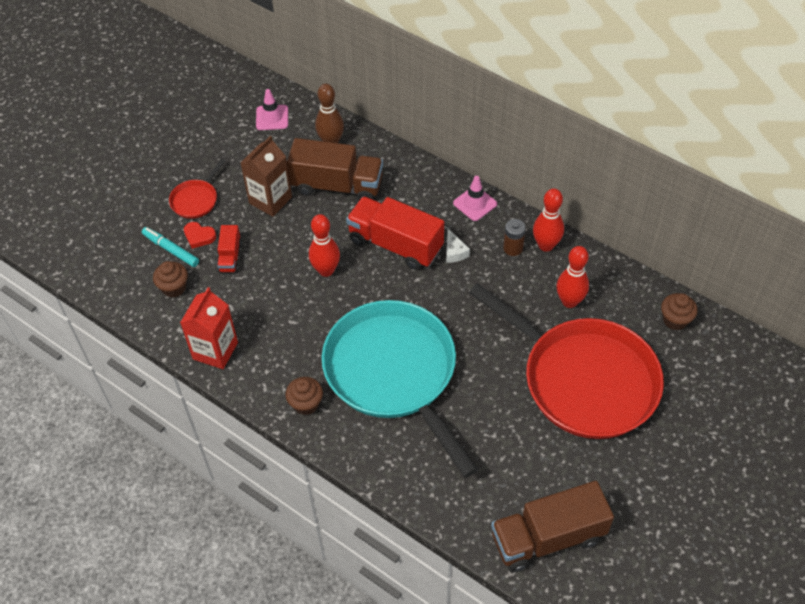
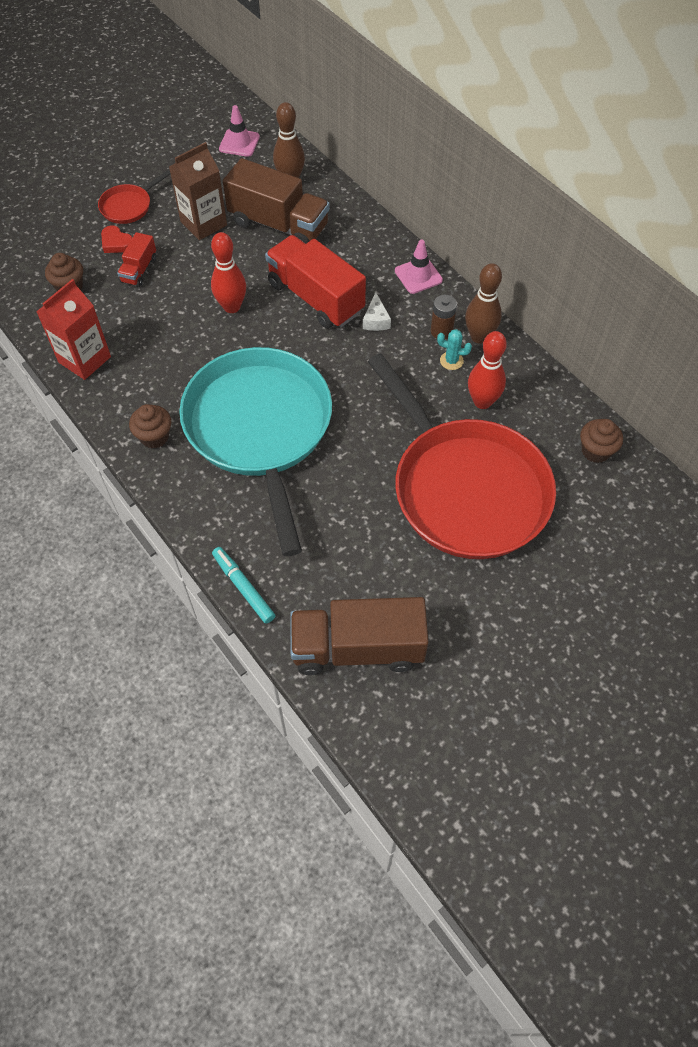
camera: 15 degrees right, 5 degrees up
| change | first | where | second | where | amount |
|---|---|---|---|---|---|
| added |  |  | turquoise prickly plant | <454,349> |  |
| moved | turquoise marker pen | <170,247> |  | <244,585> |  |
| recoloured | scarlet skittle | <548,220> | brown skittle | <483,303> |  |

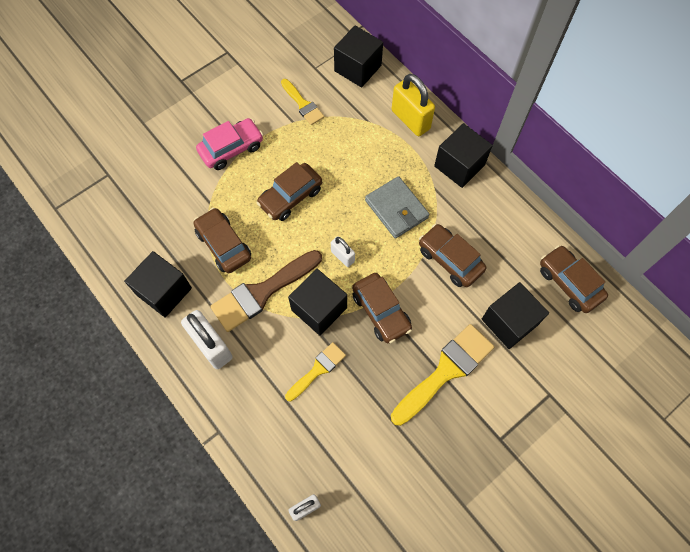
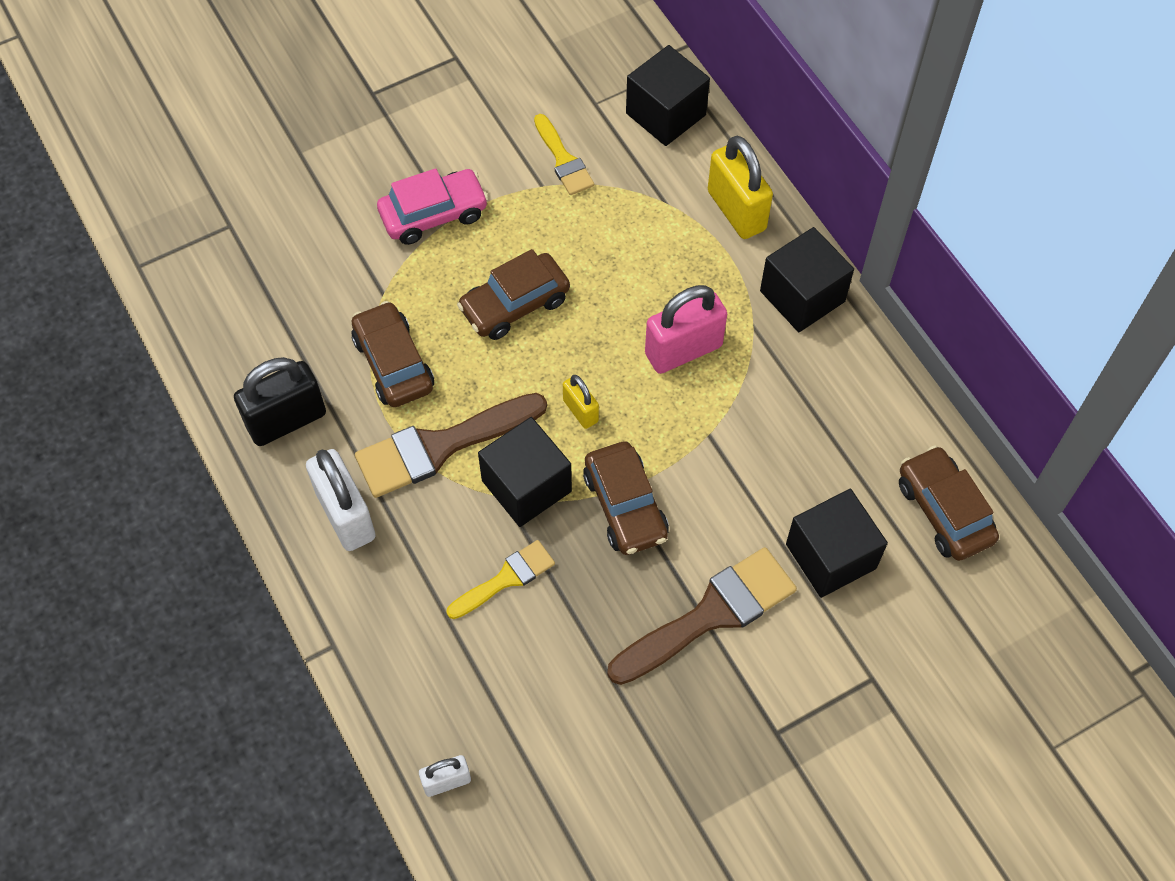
camera: 10 degrees right, 5 degrees down
| change | first | where | second | where | amount |
|---|---|---|---|---|---|
| removed | brown toy car | <452,255> |  |  |  |
| replaced | jet-black block | <158,284> | jet-black small lock | <280,401> |  |
| replaced | gray wallet | <397,207> | pink small lock | <686,329> |  |
| recoloured | snow-white small lock | <343,251> | yellow small lock | <581,402> |  |
| recoloured | yellow brush | <442,375> | brown brush | <702,616> |  |

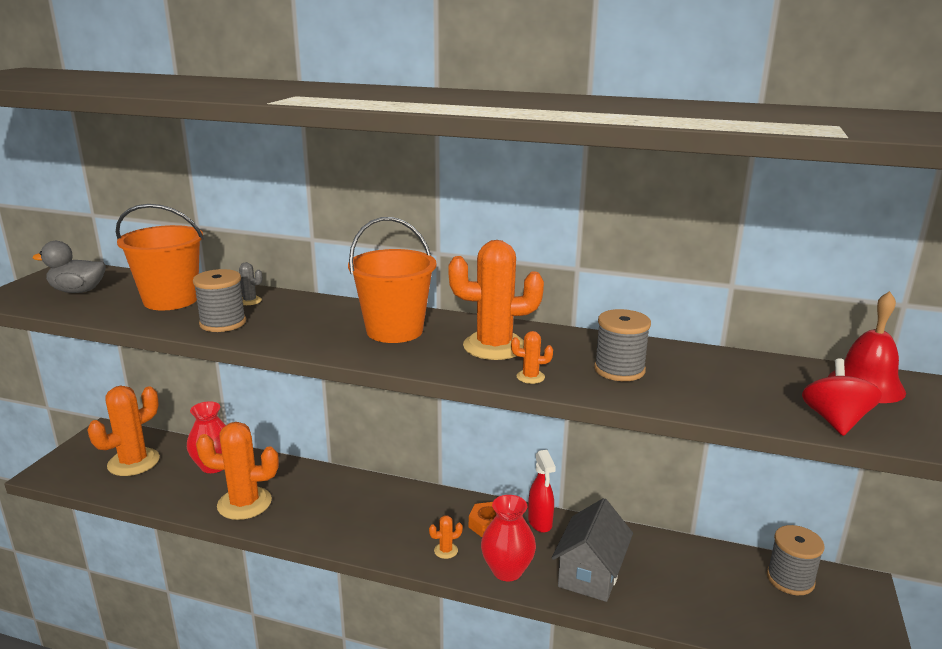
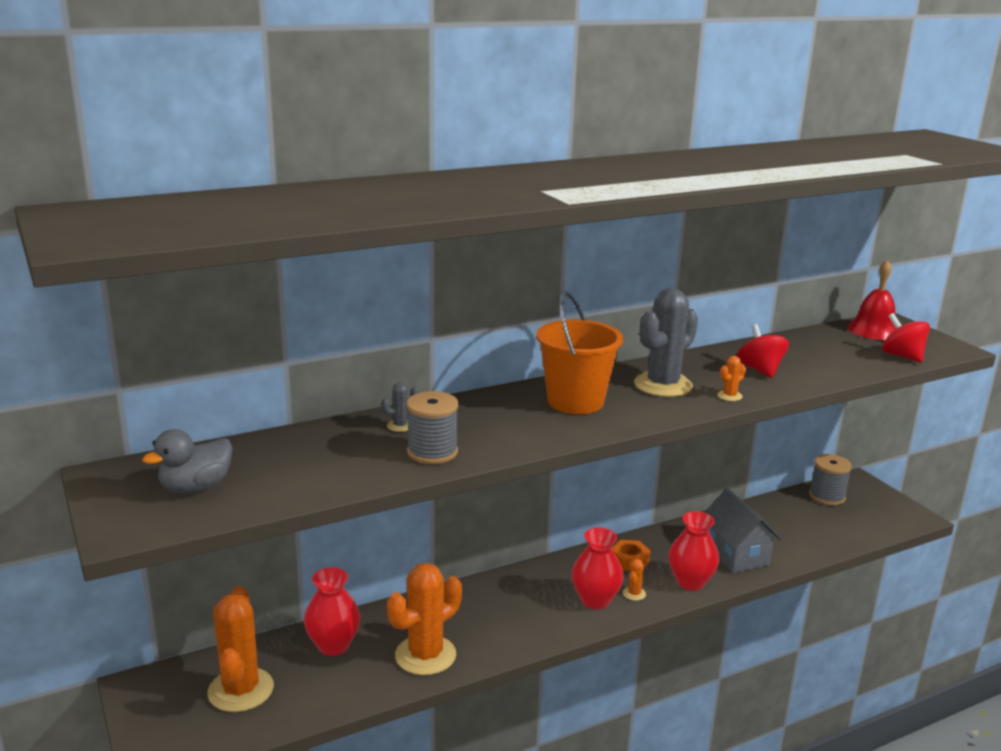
camera: 45 degrees left, 0 degrees up
| change | first | where | second | where | amount |
|---|---|---|---|---|---|
| removed | bright orange bucket | <160,257> |  |  |  |
| removed | scarlet spray bottle | <542,491> |  |  |  |
| added |  |  | scarlet flower vase | <598,568> |  |
| replaced | gray reel of thread | <622,345> | scarlet spinning top | <763,351> |  |
| recoloured | bright orange prickly plant | <496,300> | gray prickly plant | <666,342> |  |

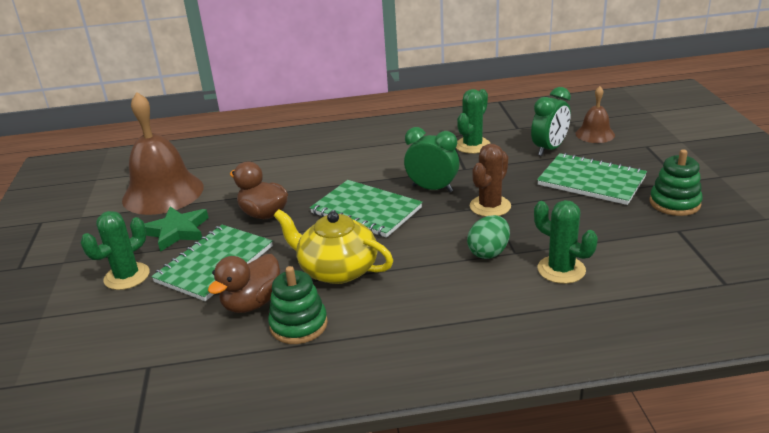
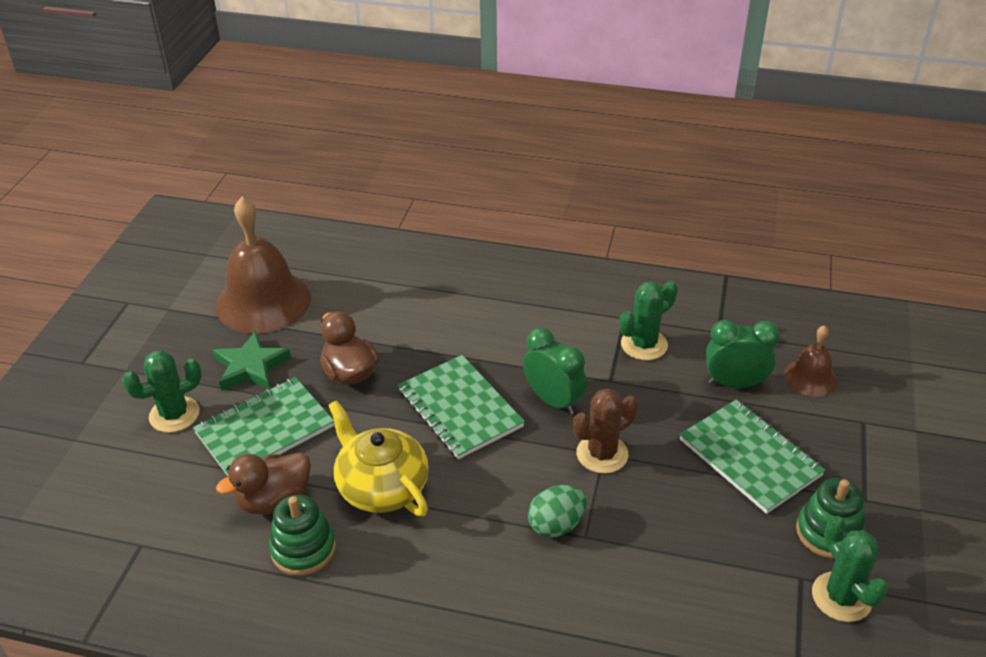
camera: 20 degrees right, 10 degrees up
| change | first | where | second | where | amount |
|---|---|---|---|---|---|
| moved | green prickly plant | <566,242> |  | <850,569> |  |
| turned | green bedside clock | <551,121> |  | <743,354> | 150 degrees counterclockwise |

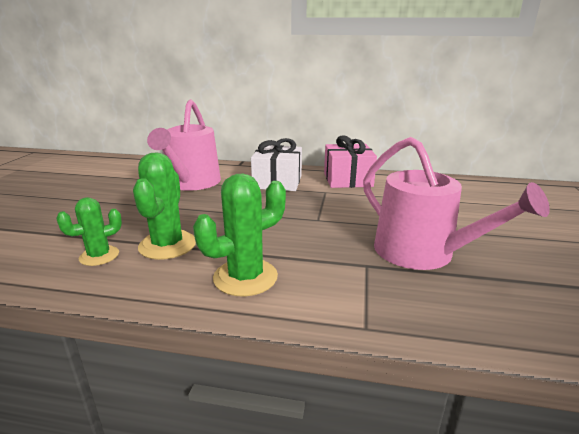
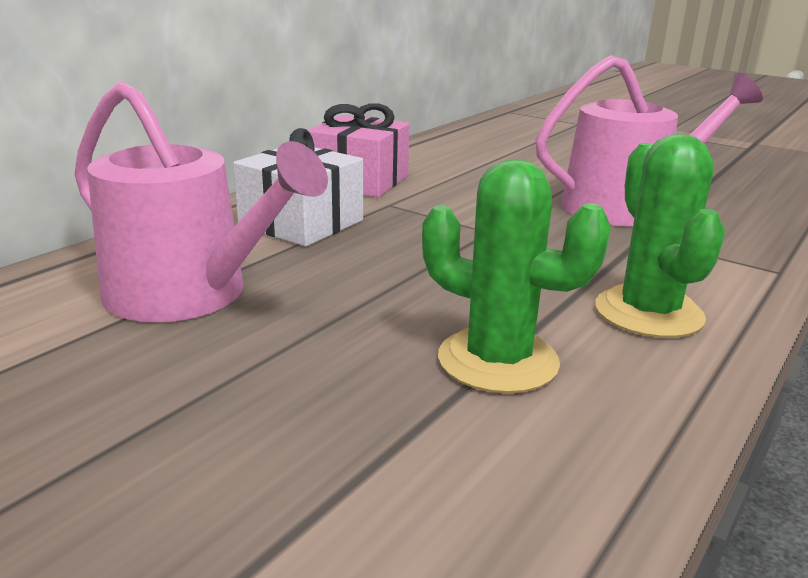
camera: 65 degrees left, 0 degrees up
| change | first | where | second | where | amount |
|---|---|---|---|---|---|
| removed | green prickly plant | <89,231> |  |  |  |

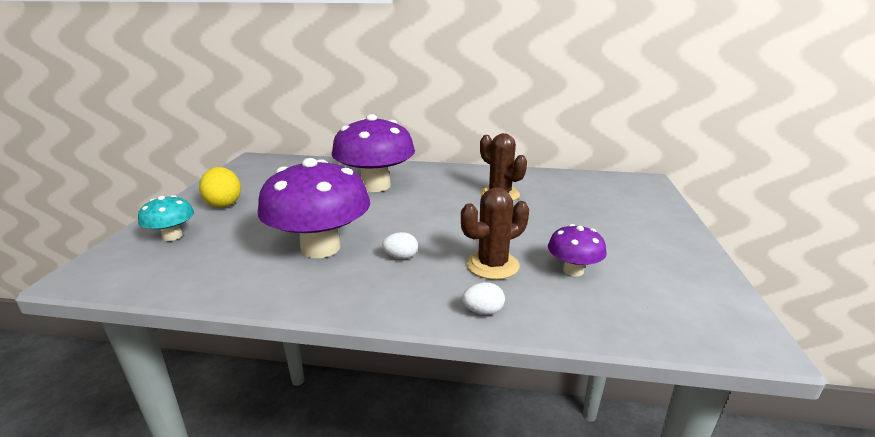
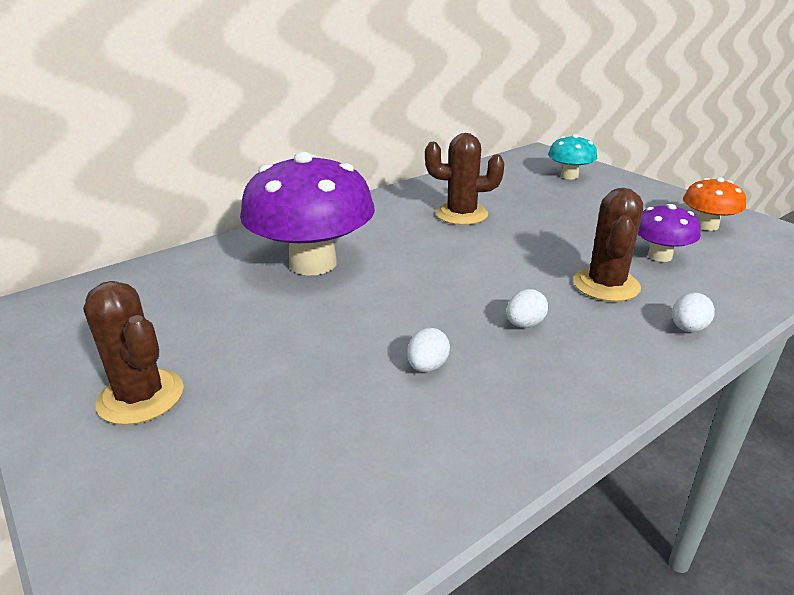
camera: 45 degrees left, 5 degrees up
| change | first | where | second | where | amount |
|---|---|---|---|---|---|
| added |  |  | bright orange fungus | <714,204> |  |
| moved | turquoise fungus | <166,218> |  | <572,156> |  |
| replaced | yellow egg | <220,187> | brown prickly plant | <133,353> |  |
| replaced | violet fungus | <314,208> | snow-white egg | <428,350> |  |

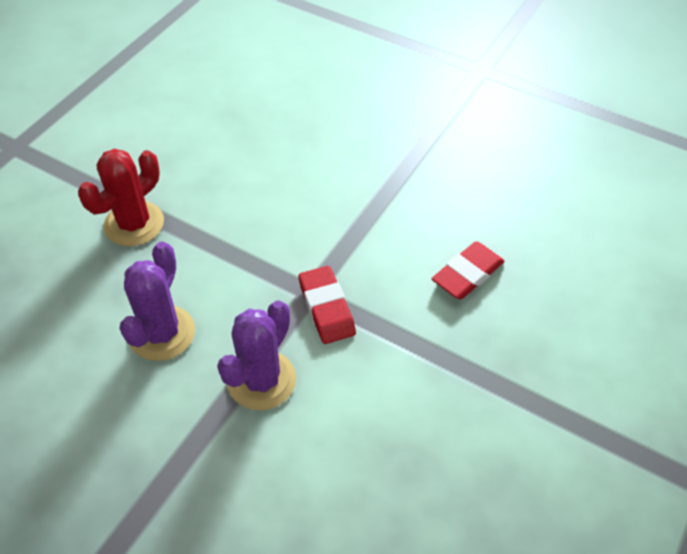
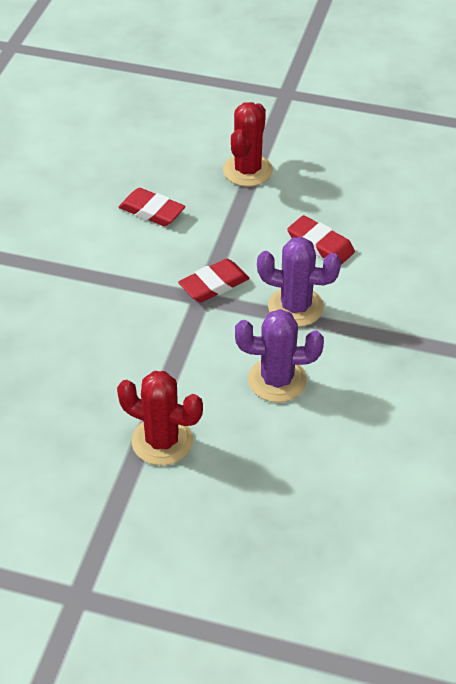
camera: 105 degrees left, 5 degrees down
| change | first | where | second | where | amount |
|---|---|---|---|---|---|
| added |  |  | scarlet prickly plant | <248,144> |  |
| added |  |  | scarlet eraser | <321,240> |  |

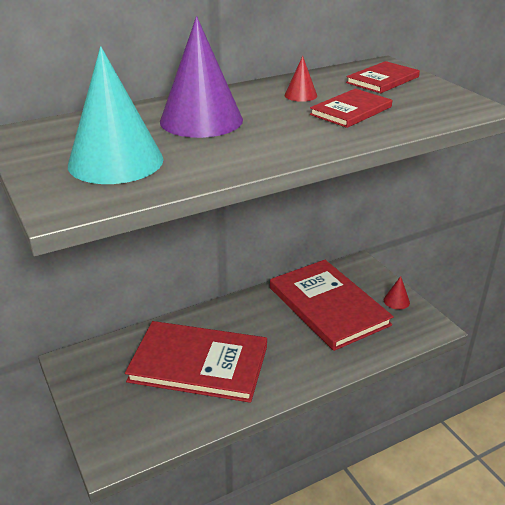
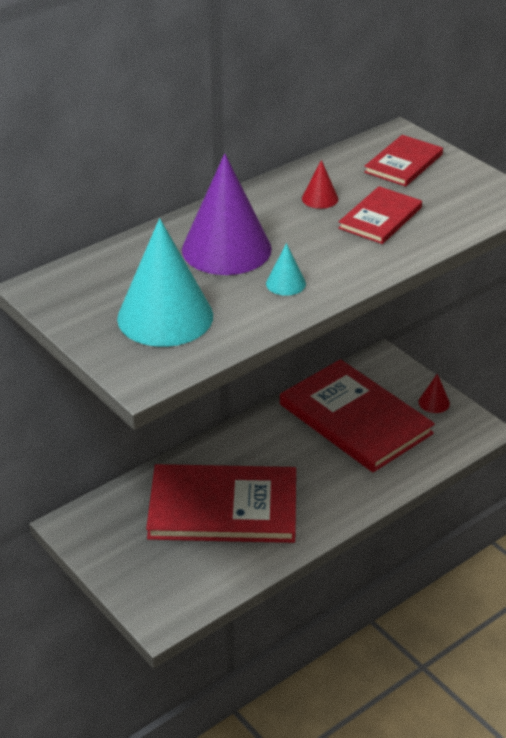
camera: 10 degrees left, 5 degrees up
| change | first | where | second | where | amount |
|---|---|---|---|---|---|
| added |  |  | turquoise cone | <286,269> |  |

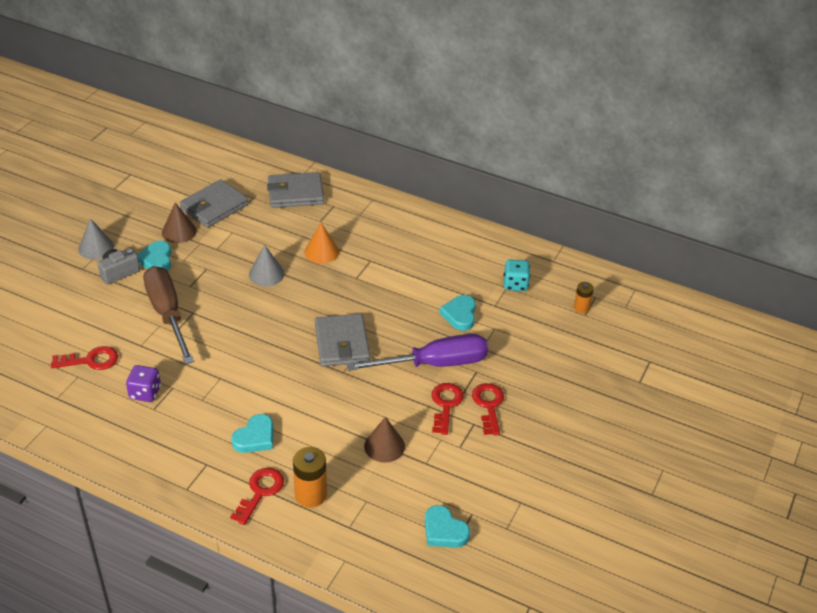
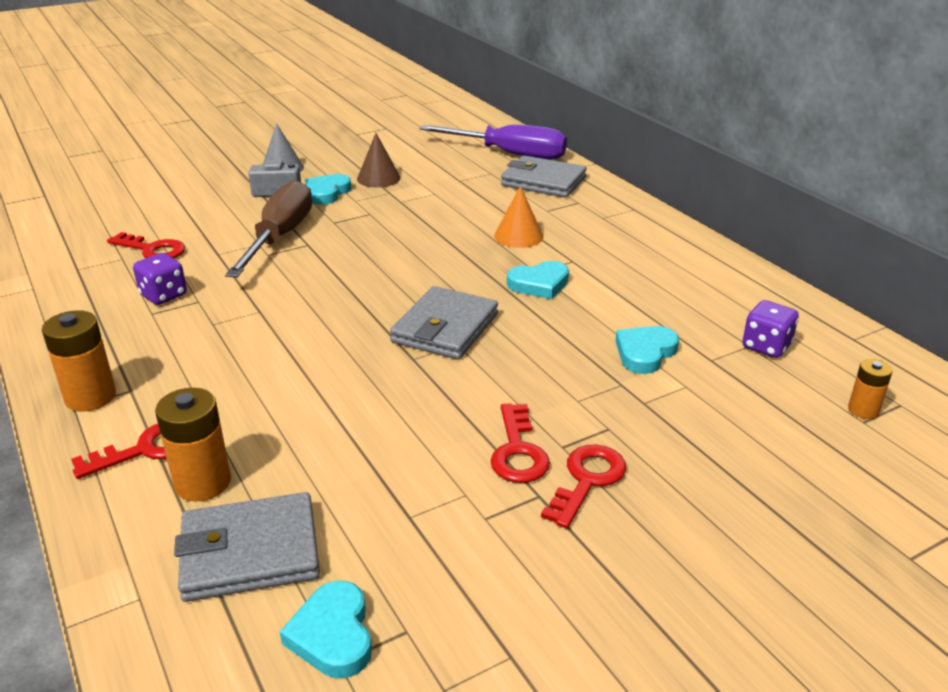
camera: 35 degrees right, 10 degrees down
| change | first | where | second | where | amount |
|---|---|---|---|---|---|
| removed | gray cone | <267,265> |  |  |  |
| removed | brown cone | <384,440> |  |  |  |
| added |  |  | bright orange battery | <79,361> |  |
| moved | gray wallet | <214,203> |  | <247,547> |  |
| moved | turquoise love heart | <252,433> |  | <538,280> |  |
| moved | violet flat screwdriver | <417,352> |  | <493,142> |  |
| recoloured | turquoise dice | <517,275> | violet dice | <770,329> |  |
| turned | scarlet key | <448,409> |  | <520,443> | 135 degrees clockwise |

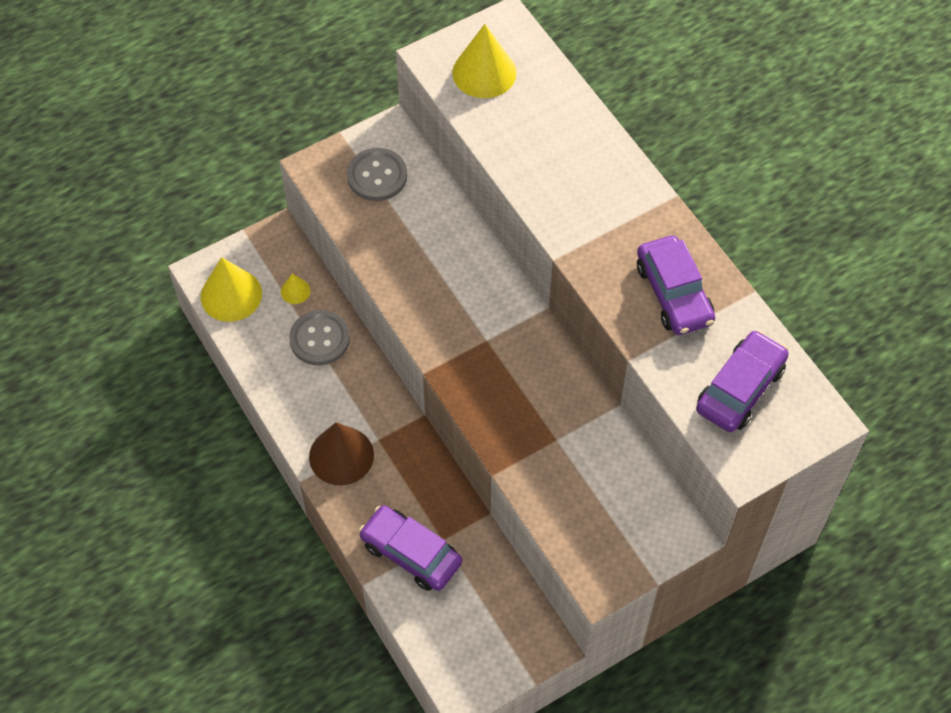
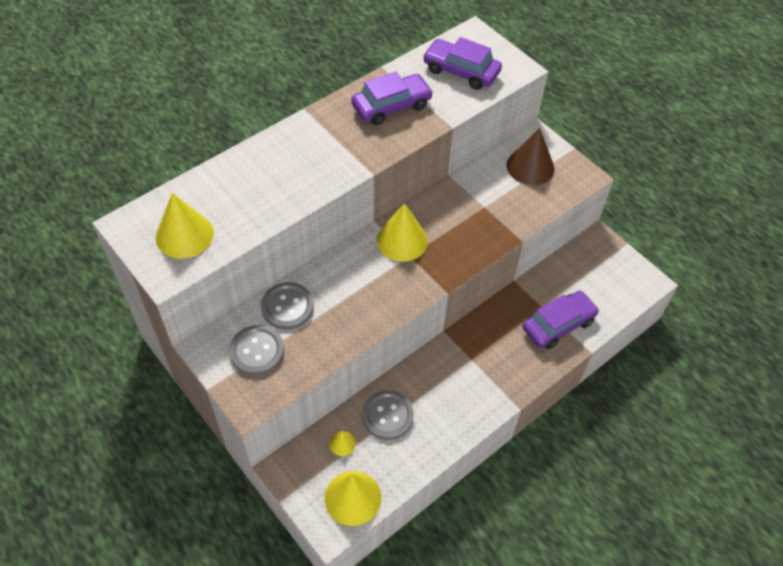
camera: 100 degrees left, 5 degrees down
| change | first | where | second | where | amount |
|---|---|---|---|---|---|
| added |  |  | gray sewing button | <287,306> |  |
| added |  |  | yellow cone | <402,232> |  |
| moved | brown cone | <341,453> |  | <530,156> |  |
| turned | violet toy car | <410,548> |  | <560,320> | 150 degrees counterclockwise |

